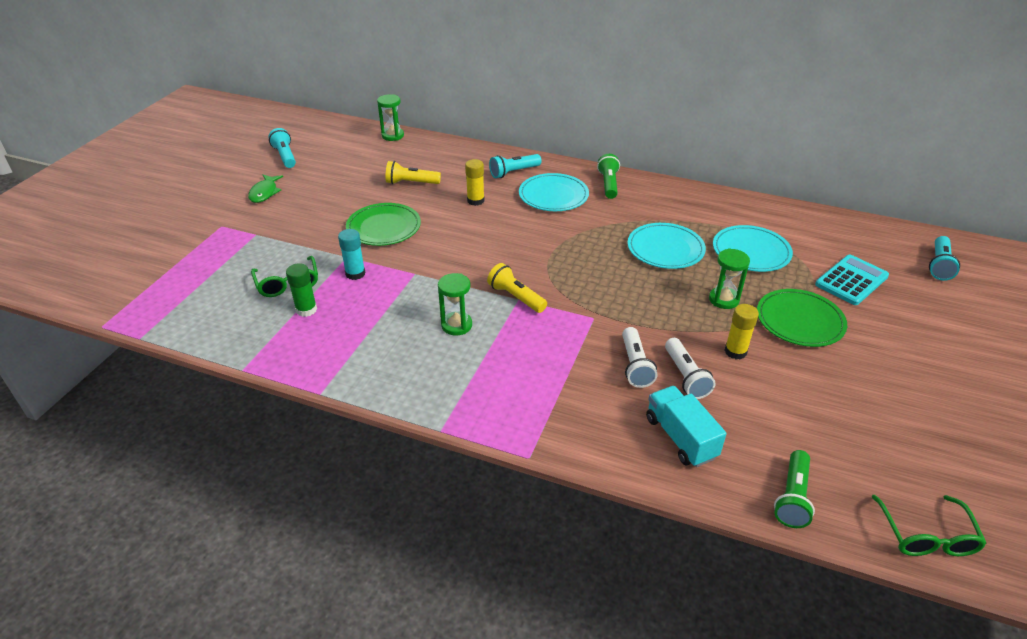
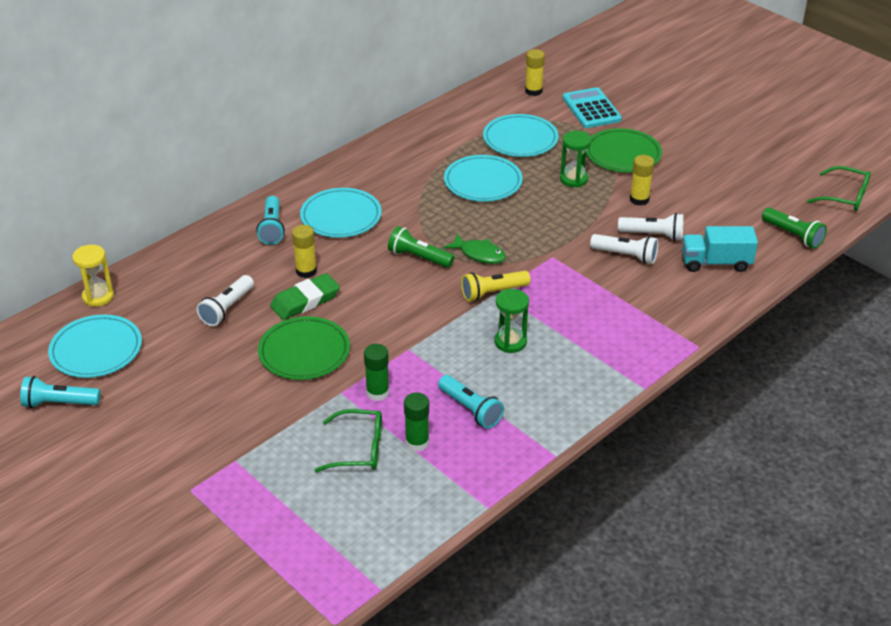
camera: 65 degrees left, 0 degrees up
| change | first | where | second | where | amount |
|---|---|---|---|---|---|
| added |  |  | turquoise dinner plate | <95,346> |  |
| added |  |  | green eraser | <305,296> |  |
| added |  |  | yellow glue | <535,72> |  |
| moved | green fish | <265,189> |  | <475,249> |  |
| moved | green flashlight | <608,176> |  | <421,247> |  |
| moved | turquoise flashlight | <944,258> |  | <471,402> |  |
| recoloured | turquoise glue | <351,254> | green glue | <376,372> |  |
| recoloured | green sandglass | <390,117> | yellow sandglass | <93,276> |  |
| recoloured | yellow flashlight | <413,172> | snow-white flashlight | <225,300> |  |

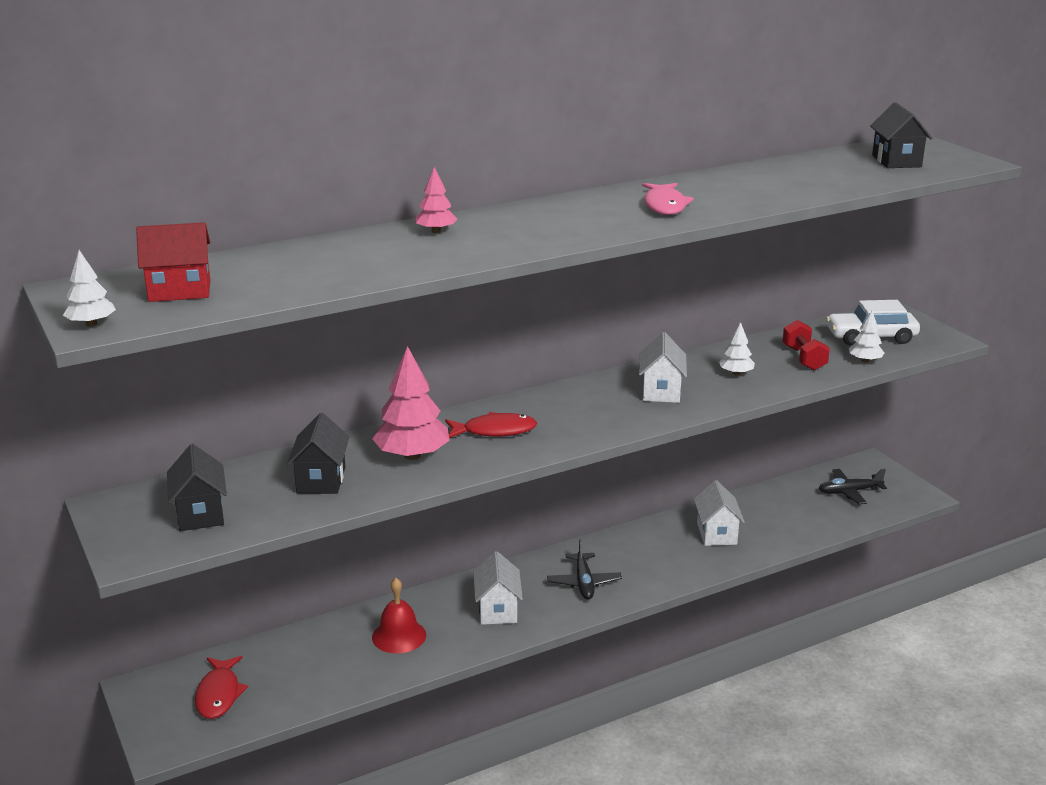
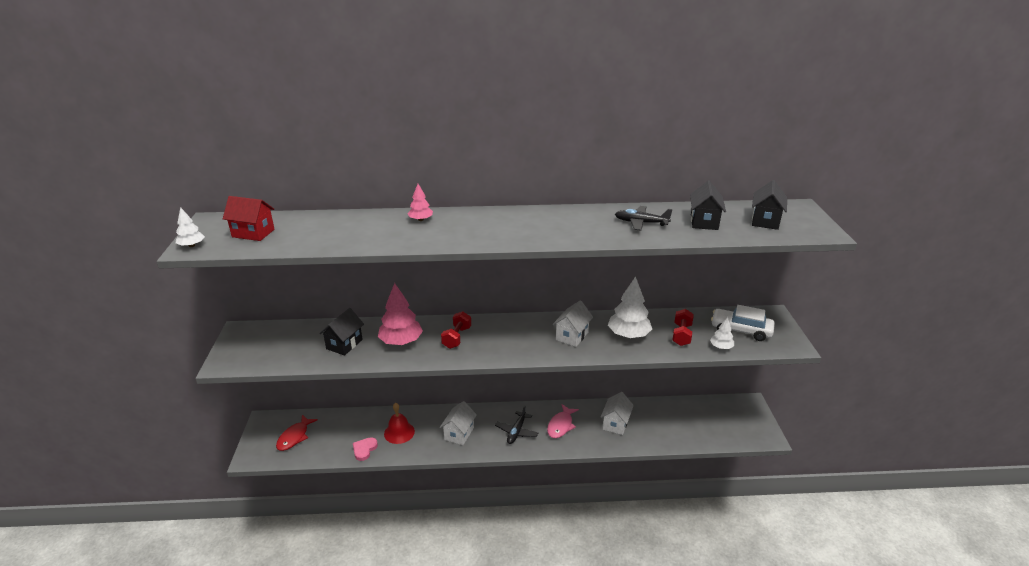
camera: 25 degrees right, 5 degrees up
| change | first | where | second | where | amount |
|---|---|---|---|---|---|
| added |  |  | pink love heart | <365,449> |  |
| moved | jet-black toy house | <197,487> |  | <708,205> |  |
| moved | pink fish | <668,199> |  | <563,421> |  |
| moved | jet-black plane | <853,486> |  | <644,218> |  |
| replaced | scarlet fish | <491,425> | scarlet free weight | <456,330> |  |
| resized | snow-white fir tree | <737,348> |  | <630,307> | x1.89 |

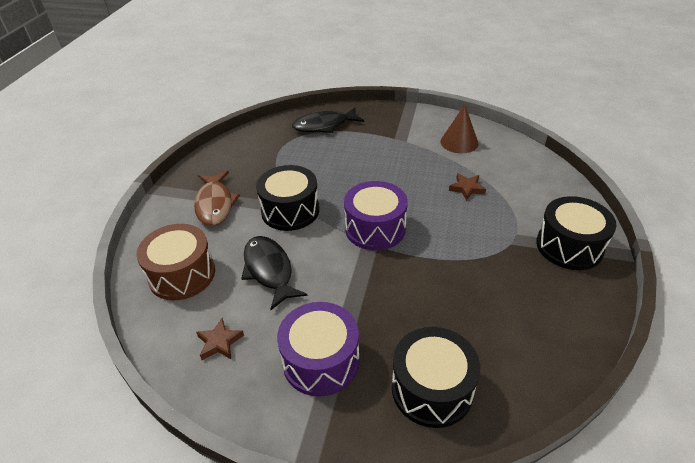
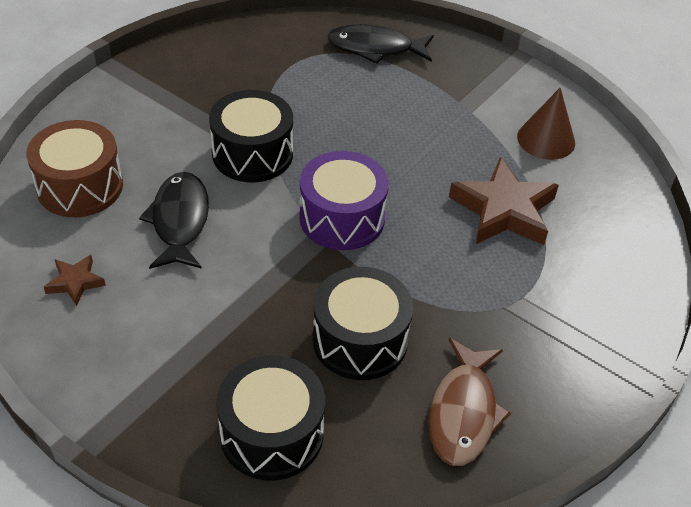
camera: 20 degrees right, 5 degrees up
| change | first | where | second | where | amount |
|---|---|---|---|---|---|
| removed | violet drum | <318,349> |  |  |  |
| moved | brown fish | <217,198> |  | <470,402> |  |
| moved | jet-black drum | <576,233> |  | <363,323> |  |
| resized | brown five-pointed star | <467,187> |  | <504,201> | x2.03 |

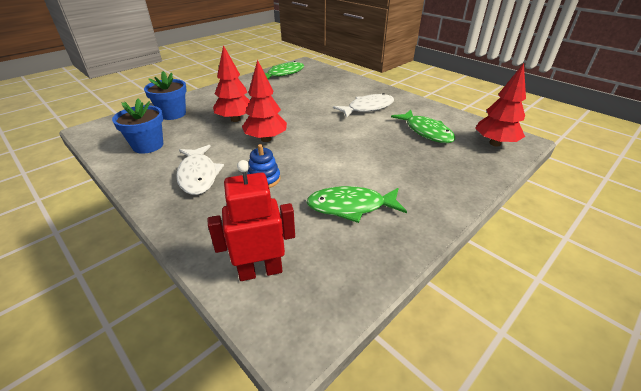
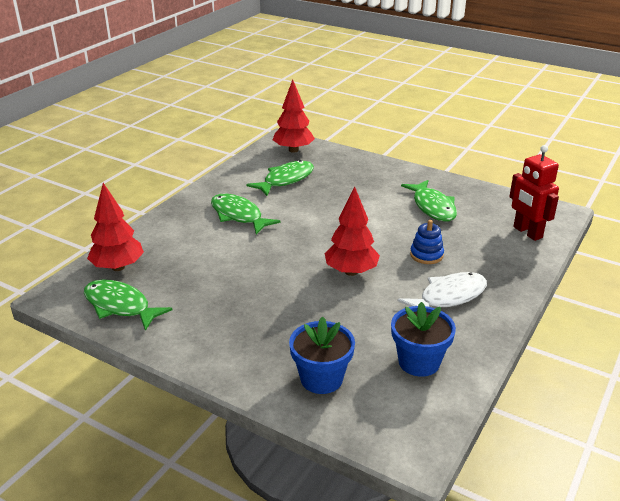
camera: 105 degrees left, 5 degrees down
| change | first | where | second | where | amount |
|---|---|---|---|---|---|
| moved | scarlet fir tree | <231,83> |  | <115,227> |  |
| recoloured | snow-white fish | <363,105> | green fish | <246,214> |  |

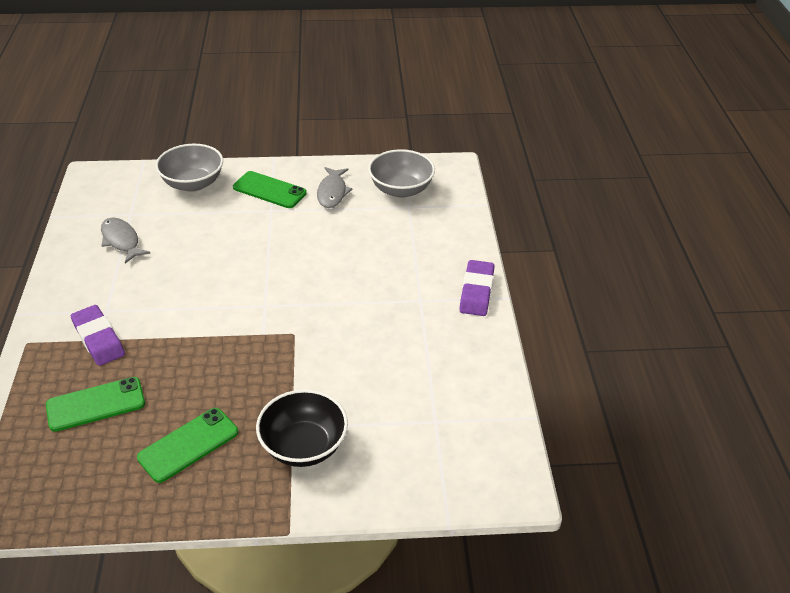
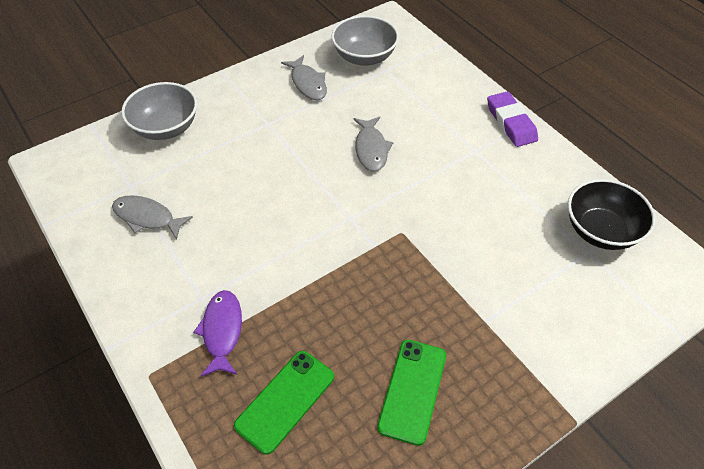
camera: 30 degrees left, 10 degrees up
| change | first | where | second | where | amount |
|---|---|---|---|---|---|
| removed | green smartphone | <270,189> |  |  |  |
| added |  |  | gray fish | <373,144> |  |
| moved | jet-black bowl | <302,428> |  | <612,214> |  |
| replaced | violet eraser | <98,335> | violet fish | <217,333> |  |

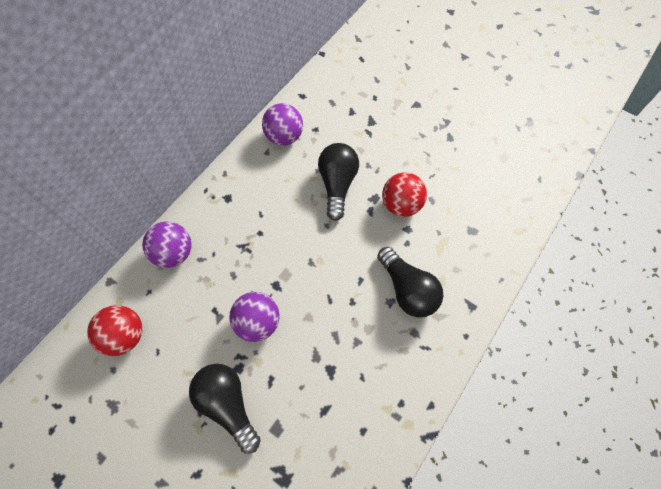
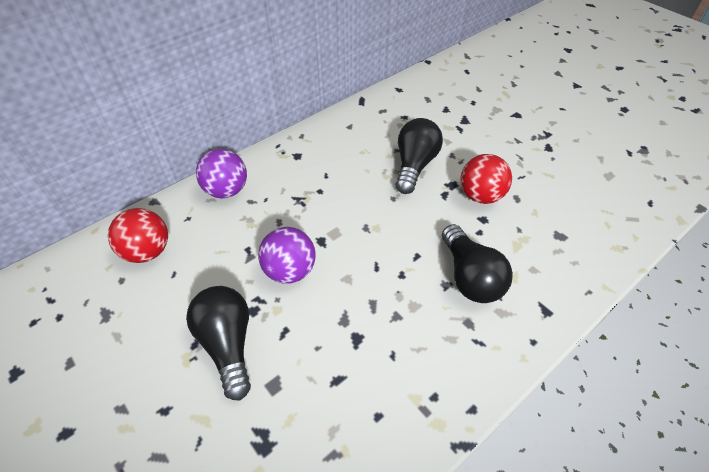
camera: 15 degrees right, 15 degrees down
| change | first | where | second | where | amount |
|---|---|---|---|---|---|
| removed | violet ball | <282,124> |  |  |  |

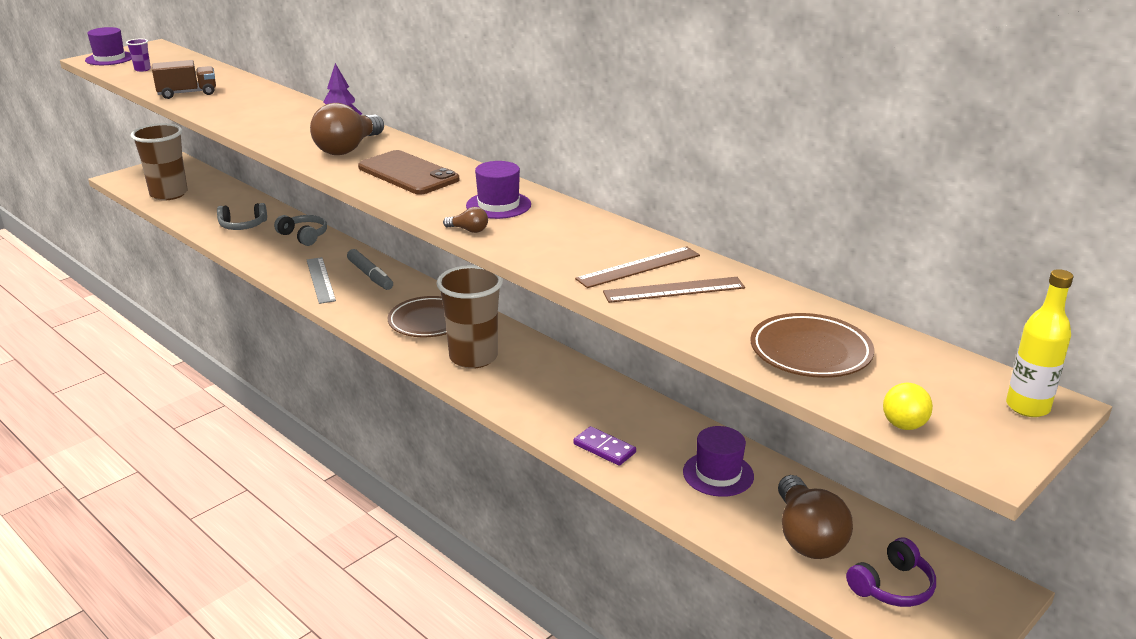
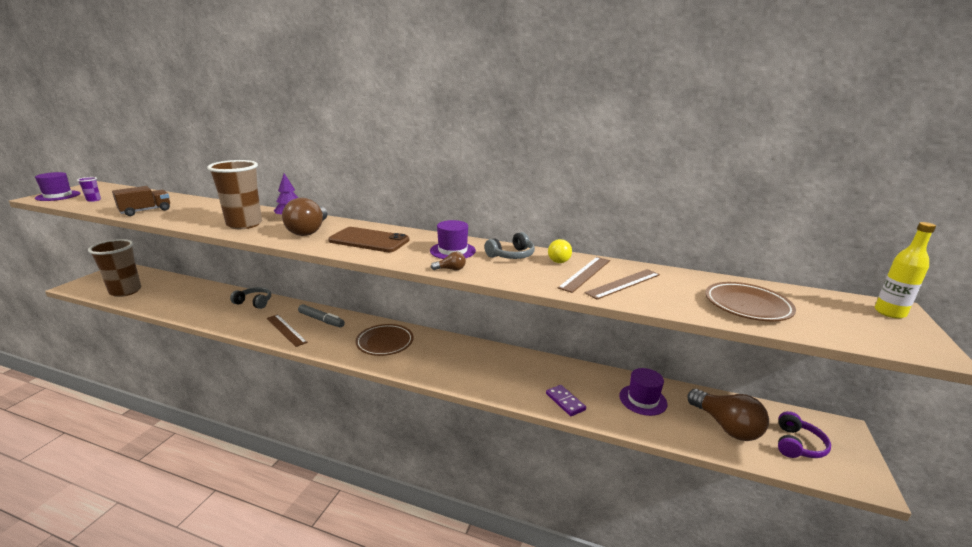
camera: 25 degrees left, 5 degrees down
| change | first | where | second | where | amount |
|---|---|---|---|---|---|
| moved | gray headset | <242,216> |  | <510,245> |  |
| moved | brown cup | <469,317> |  | <234,194> |  |
| moved | yellow ball | <908,406> |  | <560,251> |  |
| recoloured | gray measuring stick | <321,280> | brown measuring stick | <287,330> |  |
| turned | violet domino | <604,446> |  | <566,400> | 45 degrees clockwise |

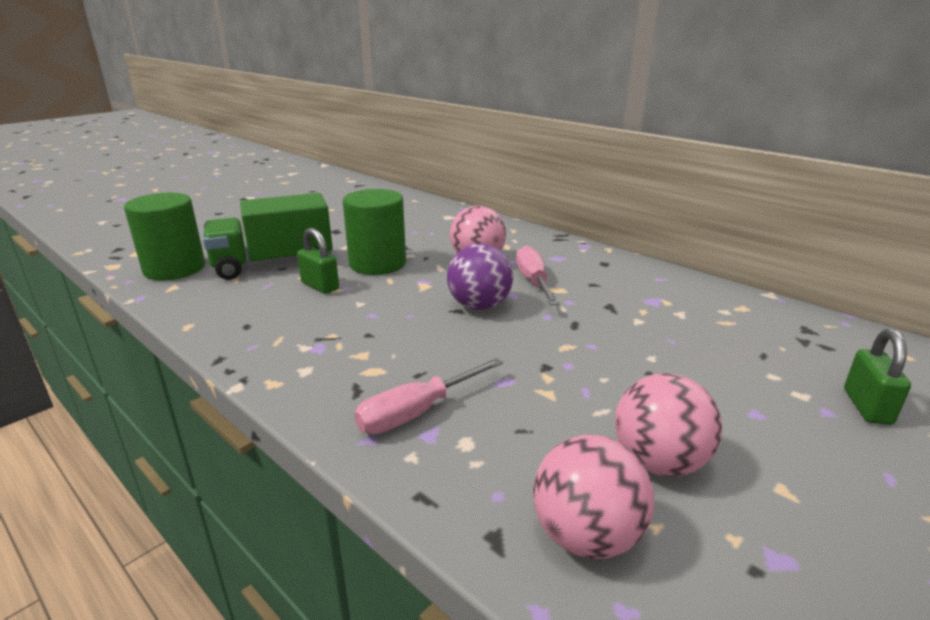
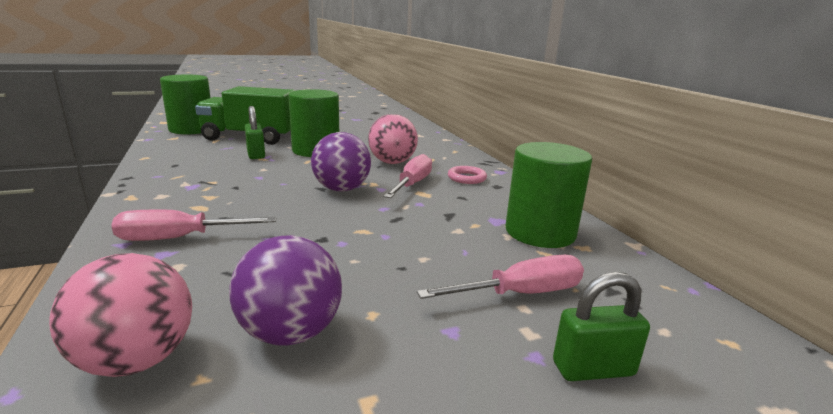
camera: 25 degrees right, 5 degrees down
| change | first | where | second | where | amount |
|---|---|---|---|---|---|
| added |  |  | pink flat screwdriver | <500,277> |  |
| added |  |  | pink torus | <467,175> |  |
| added |  |  | green cylinder | <548,195> |  |
| recoloured | pink ball | <668,424> | violet ball | <285,290> |  |
| turned | green small lock | <877,377> |  | <601,326> | 45 degrees clockwise |

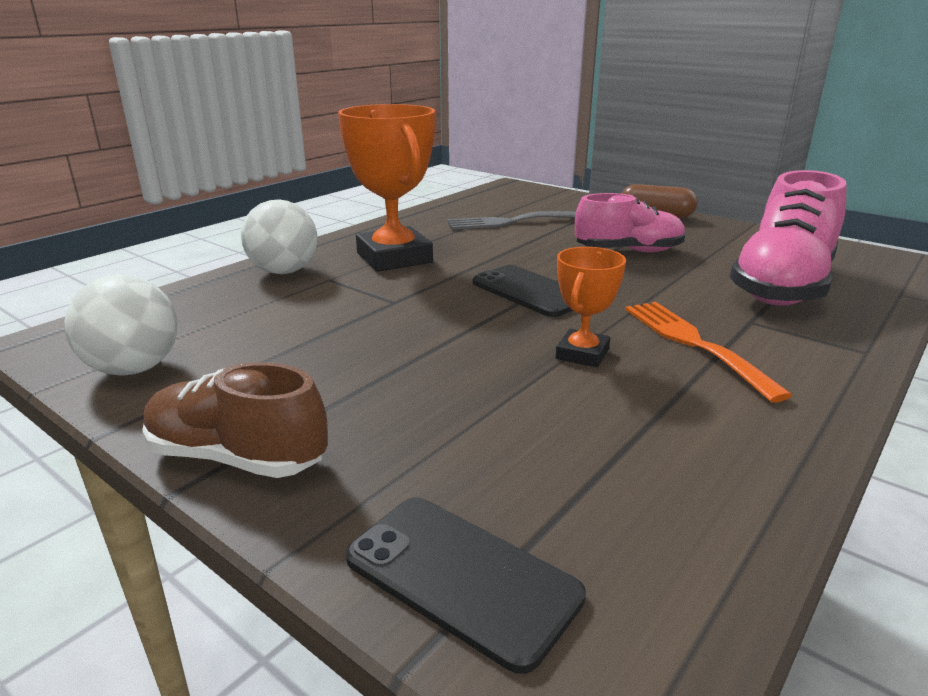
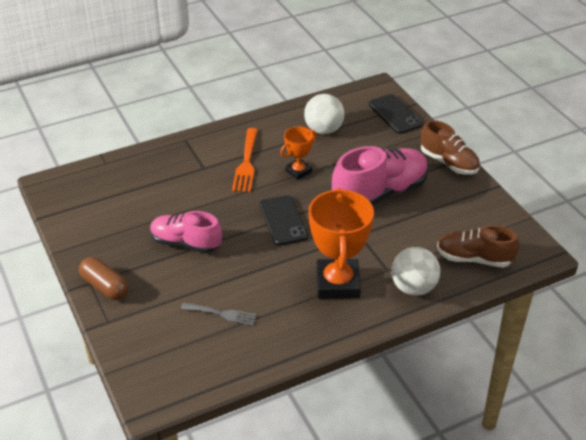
camera: 155 degrees left, 15 degrees up
| change | first | where | second | where | amount |
|---|---|---|---|---|---|
| added |  |  | brown sneaker | <478,246> |  |
| moved | snow-white ball | <120,325> |  | <324,114> |  |
| moved | pink sneaker | <788,238> |  | <380,175> |  |
| resized | gray fork | <511,220> |  | <219,314> | x0.66 |

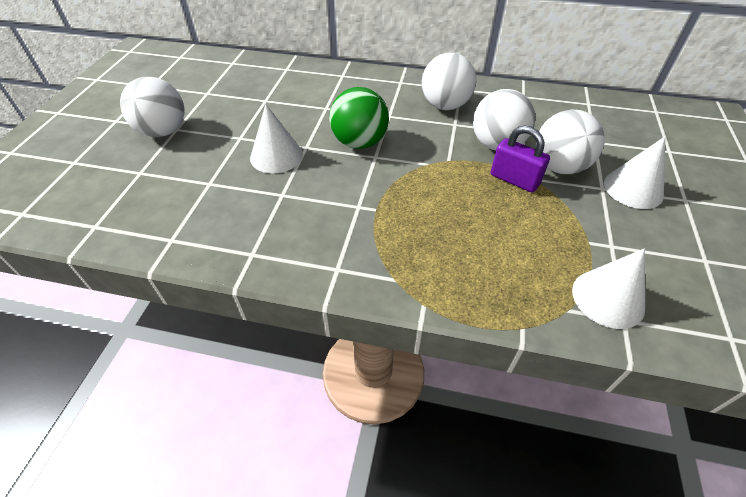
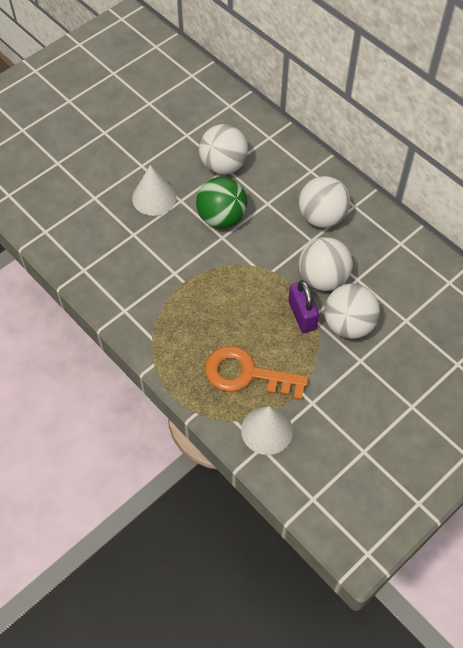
camera: 35 degrees right, 10 degrees up
| change | first | where | second | where | amount |
|---|---|---|---|---|---|
| removed | snow-white cone | <634,173> |  |  |  |
| added |  |  | bright orange key | <257,373> |  |
| moved | snow-white ball | <152,107> |  | <223,149> |  |

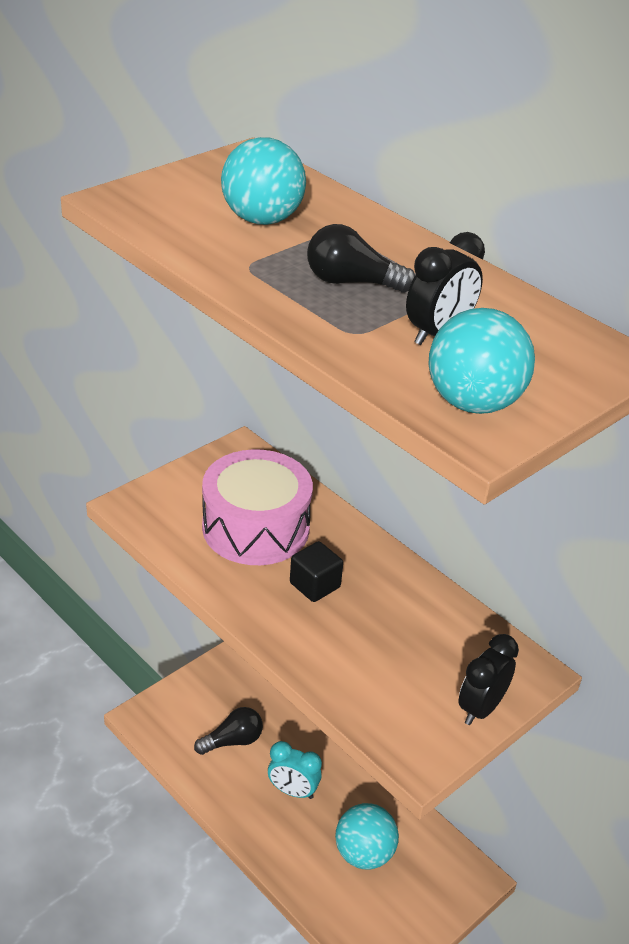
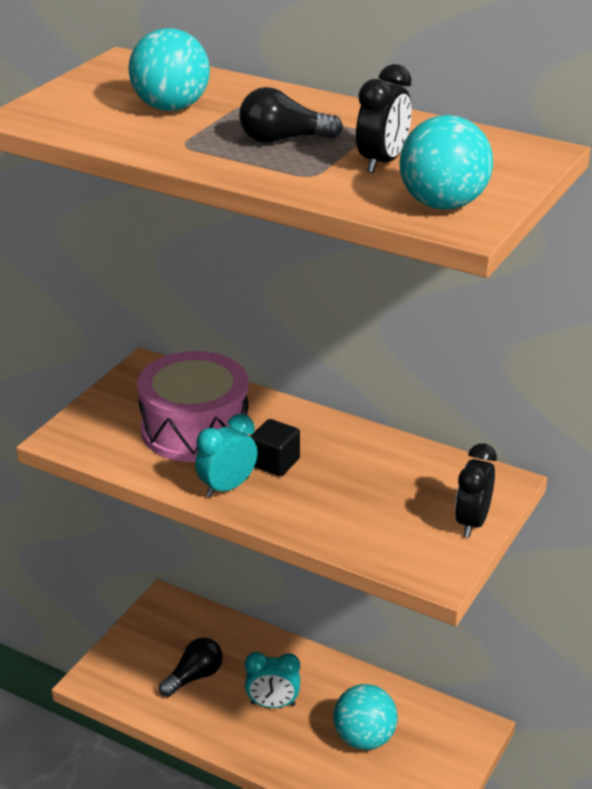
camera: 15 degrees left, 5 degrees down
| change | first | where | second | where | amount |
|---|---|---|---|---|---|
| added |  |  | turquoise bedside clock | <226,456> |  |

